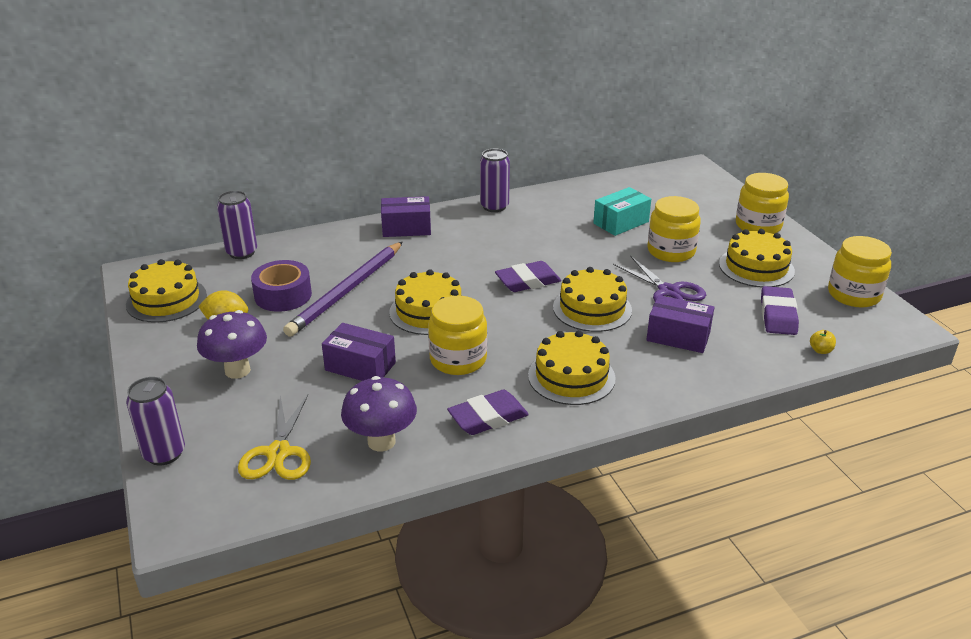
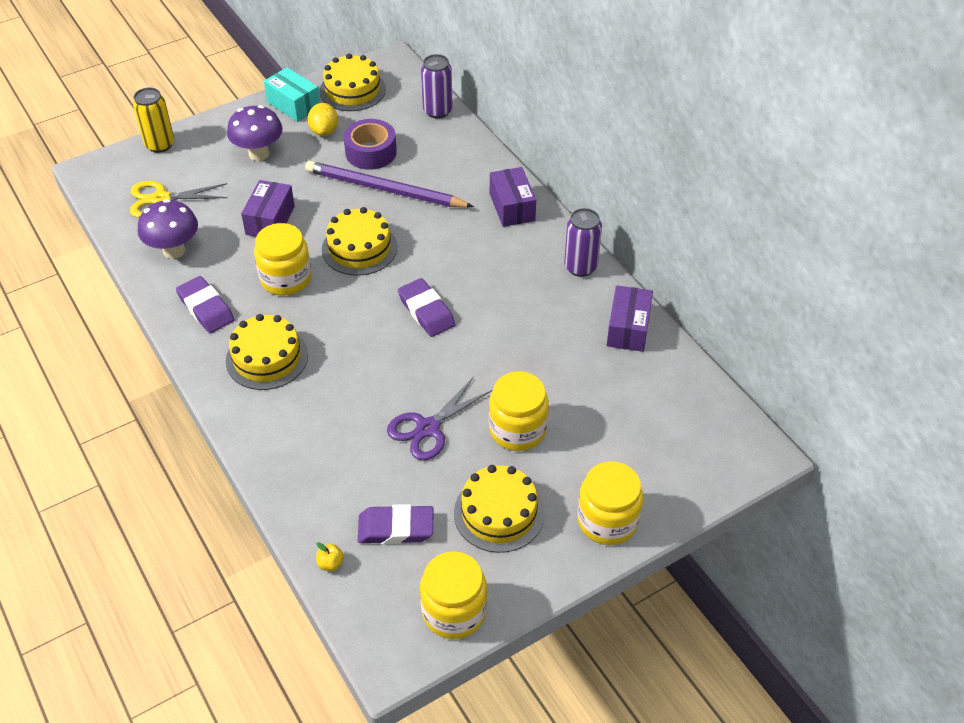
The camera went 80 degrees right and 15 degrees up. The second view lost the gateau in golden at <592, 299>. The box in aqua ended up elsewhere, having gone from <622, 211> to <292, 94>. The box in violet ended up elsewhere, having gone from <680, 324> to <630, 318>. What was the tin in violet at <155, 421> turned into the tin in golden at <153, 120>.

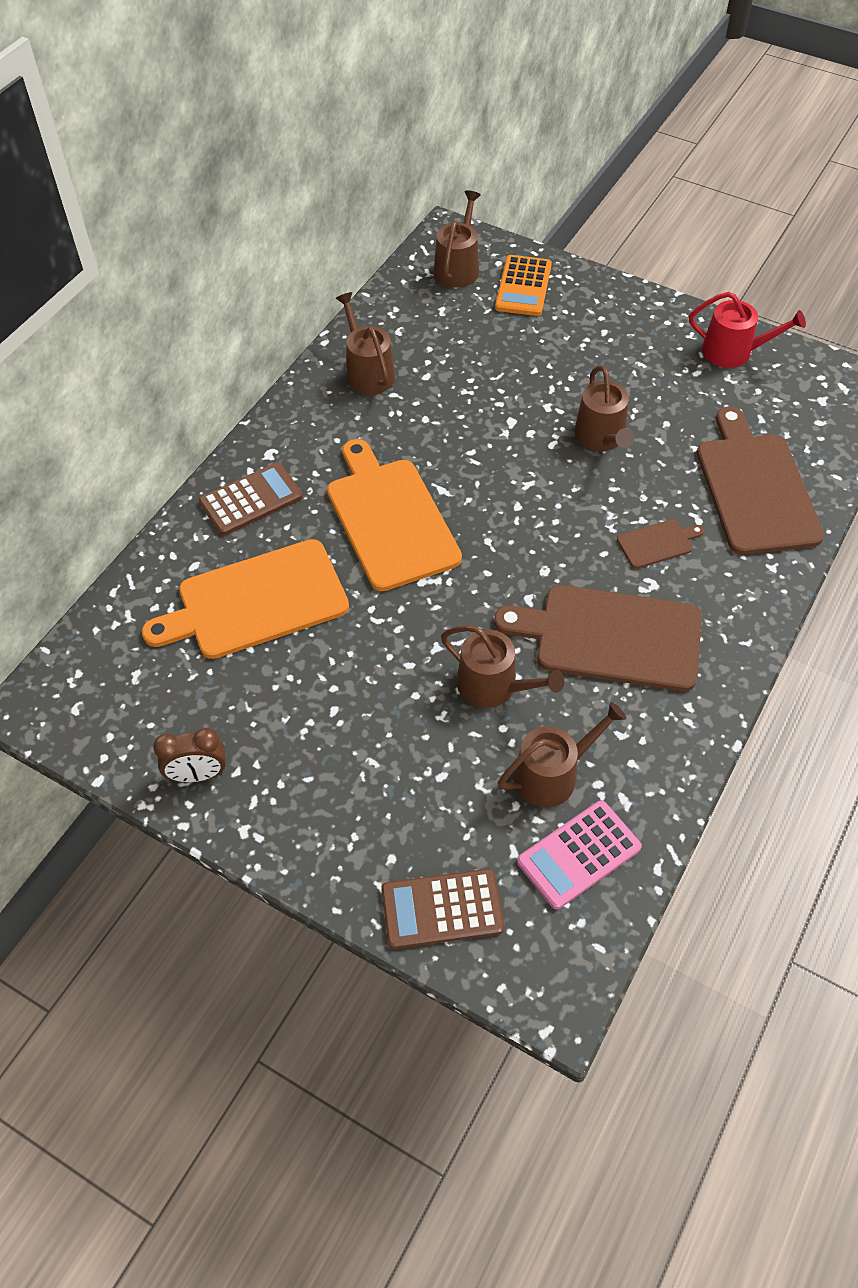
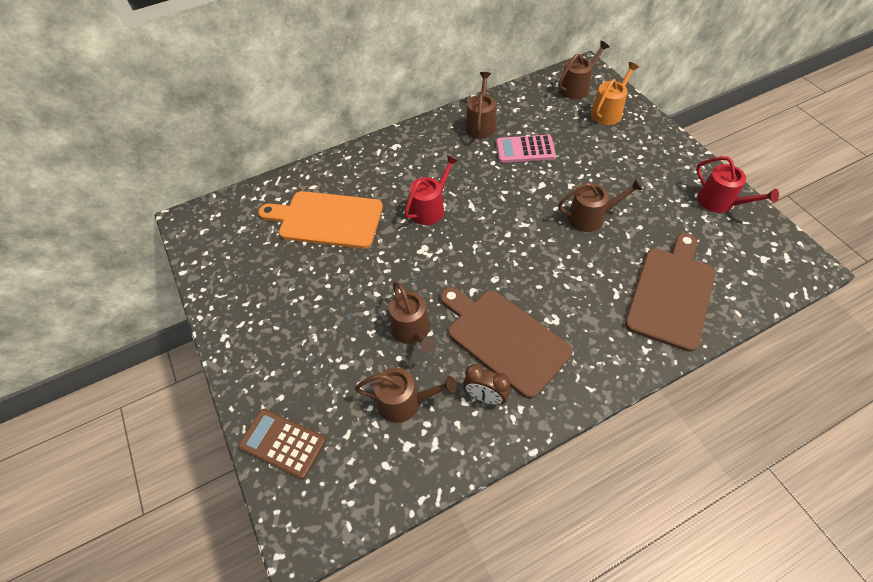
The camera went 35 degrees right and 0 degrees up. The second view lost the adding machine in dark brown at <251, 499>. The second view lost the cutting board in dark brown at <660, 544>. The bedside clock in dark brown ended up elsewhere, having gone from <189, 755> to <487, 384>. The adding machine in pink ended up elsewhere, having gone from <579, 855> to <526, 149>. Where the cutting board in orange-coloured stood at <394, 515>, the watering pot in scarlet came to stand at <431, 190>. Where the adding machine in orange-coloured stood at <523, 285>, the watering pot in orange-coloured came to stand at <615, 93>. The watering pot in dark brown at <604, 408> ended up facing another way, 120 degrees counterclockwise from before.

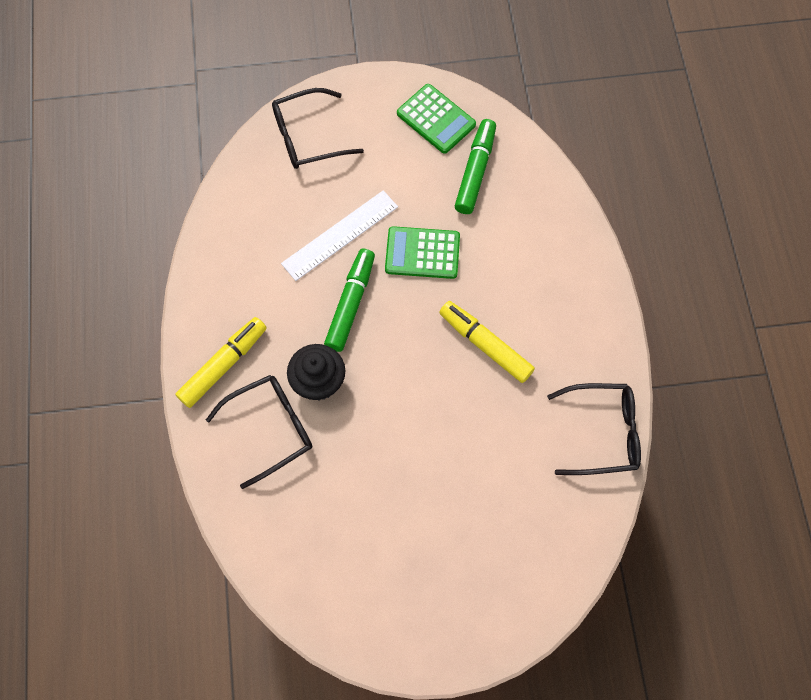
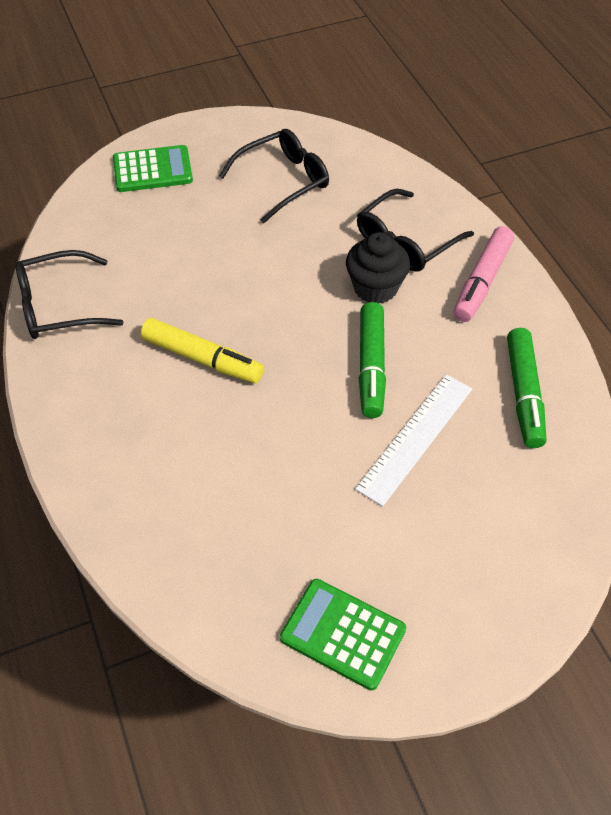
The camera went 165 degrees right and 15 degrees down. The glasses in jet-black ended up elsewhere, having gone from <318, 128> to <274, 176>. The adding machine in green ended up elsewhere, having gone from <422, 252> to <153, 168>. The marker in green ended up elsewhere, having gone from <475, 166> to <526, 388>. What was the marker in golden at <221, 362> turned into the marker in pink at <484, 274>.

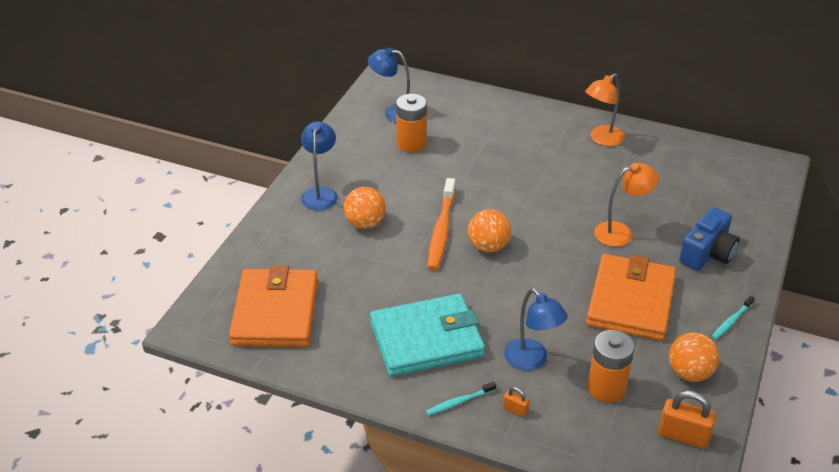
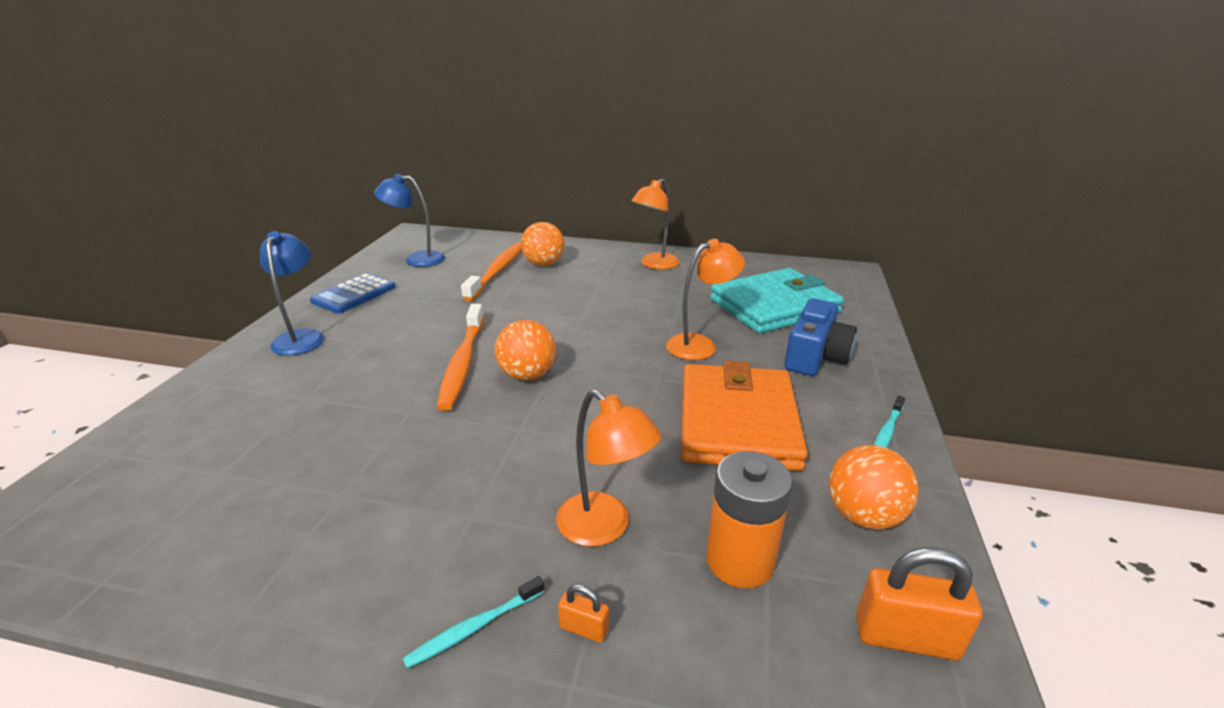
The camera went 10 degrees left and 10 degrees down. The second view lost the billfold in orange-coloured at <273, 306>. The second view lost the battery in orange-coloured at <411, 123>. The second view gained the adding machine in royal blue at <353, 293>. The second view gained the toothbrush in orange-coloured at <491, 271>. The sphere in orange-coloured ended up elsewhere, having gone from <364, 208> to <543, 244>. The billfold in aqua ended up elsewhere, having gone from <427, 335> to <777, 300>. What was the lamp in royal blue at <536, 329> turned into the lamp in orange-coloured at <609, 468>.

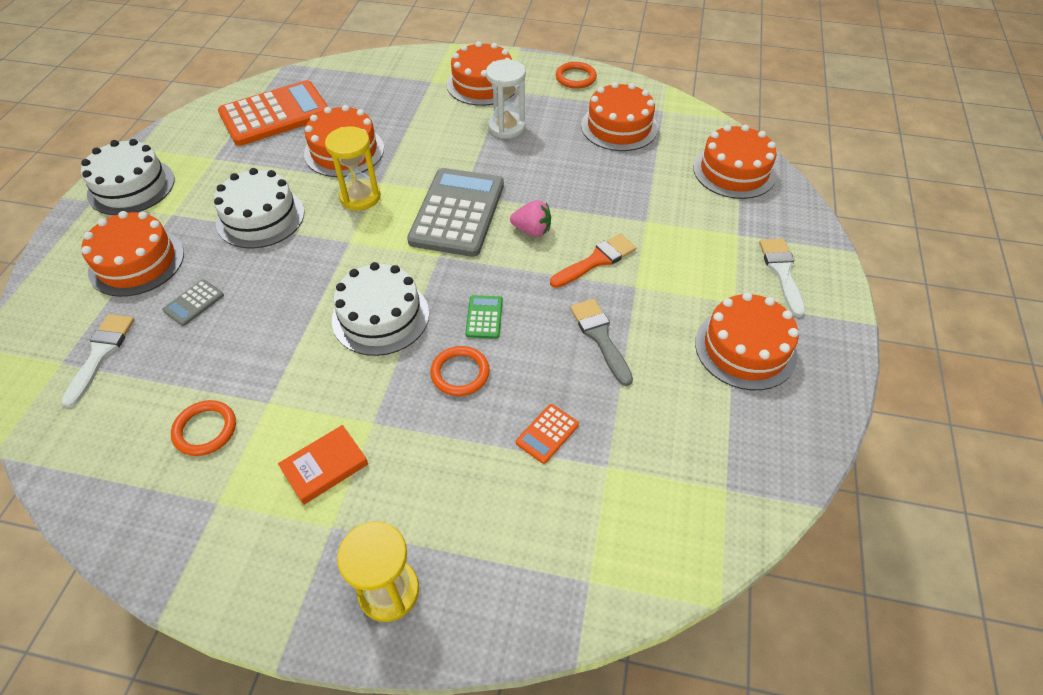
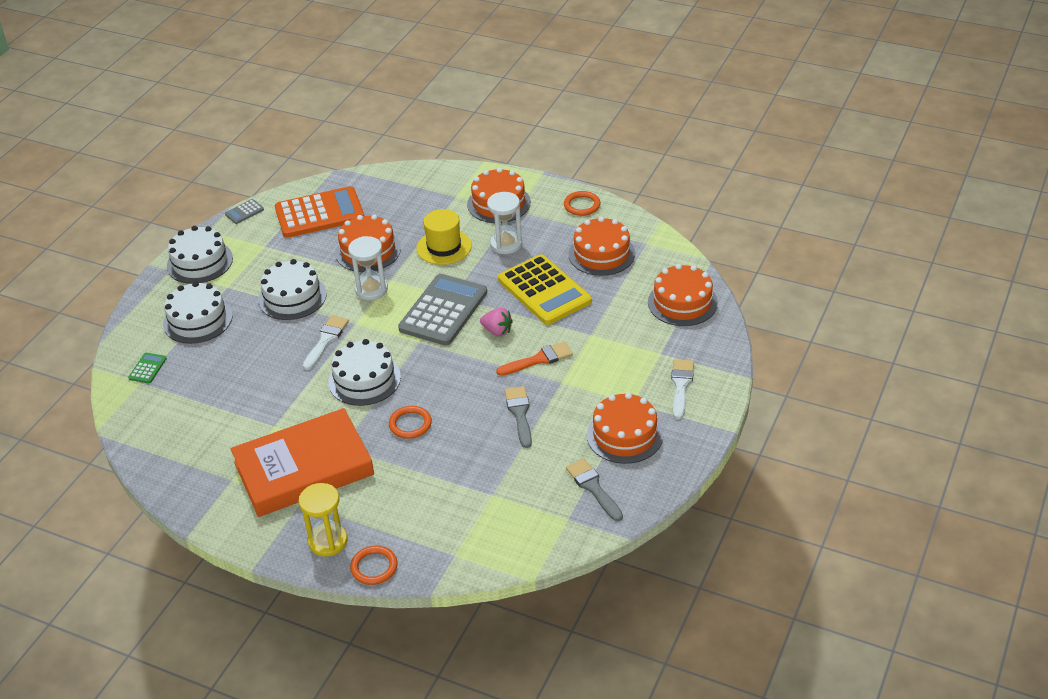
The camera went 15 degrees right and 10 degrees down. The second view lost the adding machine in orange-coloured at <547, 434>. The second view gained the hat in golden at <444, 237>. The second view gained the adding machine in golden at <545, 289>. The second view gained the paintbrush in ash-grey at <594, 490>. The paintbrush in pure white ended up elsewhere, having gone from <98, 360> to <326, 343>. The adding machine in ash-grey ended up elsewhere, having gone from <193, 303> to <244, 211>. The hoop in orange-coloured ended up elsewhere, having gone from <203, 428> to <374, 565>. The adding machine in green ended up elsewhere, having gone from <484, 317> to <147, 368>. What was the gateau in orange-coloured at <132, 254> turned into the gateau in pure white at <198, 312>. What was the hourglass in golden at <353, 168> turned into the hourglass in pure white at <368, 268>. The size of the book in orange-coloured at <323, 465> changed by a factor of 2.45.

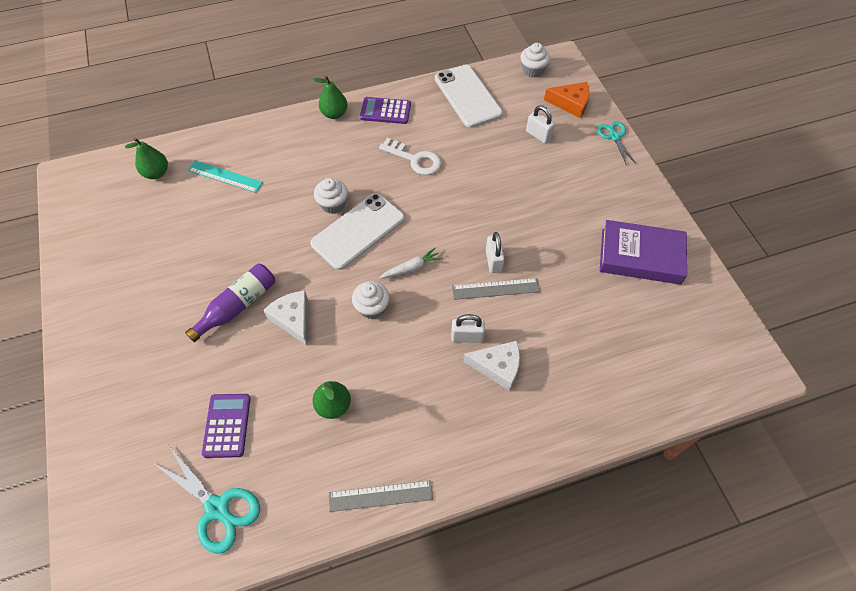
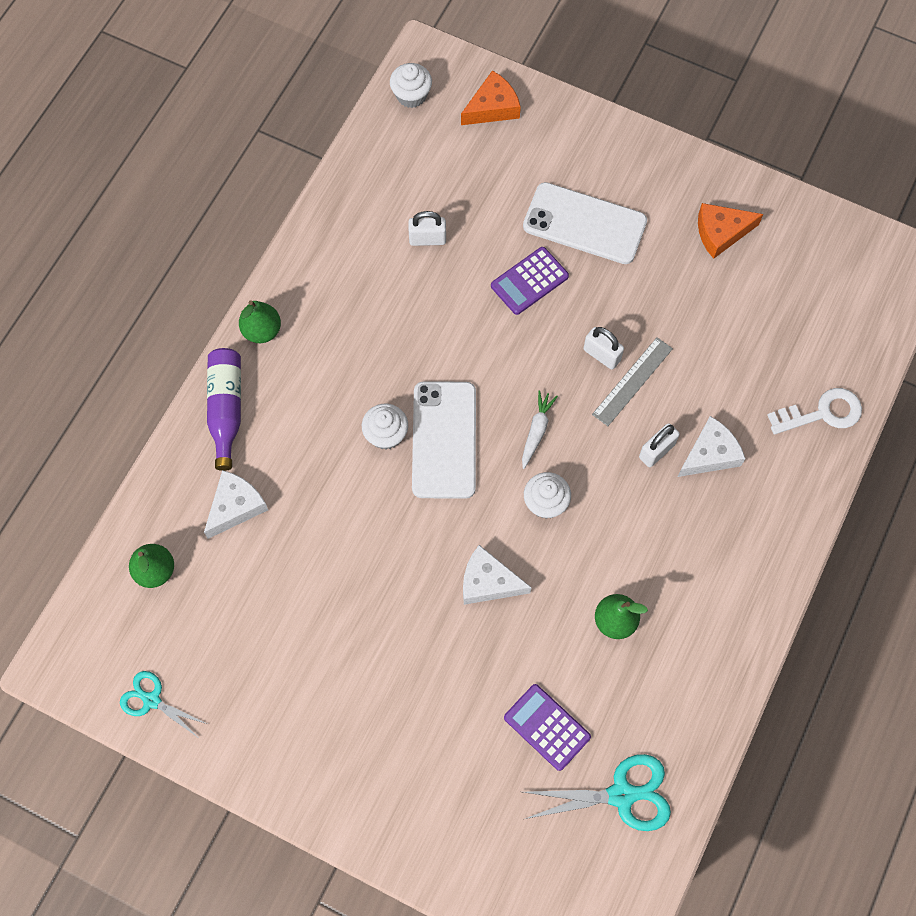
The camera went 45 degrees left and 10 degrees up. The second view lost the straightedge in ash-grey at <381, 496>. The drink bottle in violet ended up elsewhere, having gone from <230, 303> to <224, 409>. The adding machine in violet ended up elsewhere, having gone from <385, 110> to <530, 281>. The door key in pure white ended up elsewhere, having gone from <410, 156> to <814, 411>. The mobile phone in pure white ended up elsewhere, having gone from <469, 96> to <585, 223>. The small lock in pure white ended up elsewhere, having gone from <540, 125> to <427, 228>. The scissors in aqua ended up elsewhere, having gone from <616, 143> to <163, 704>. Where the straightedge in aqua stood at <225, 176>, the piece of cheese in pure white came to stand at <236, 504>. Where the book in violet stood at <643, 252>, the piece of cheese in orange-coloured came to stand at <730, 231>.

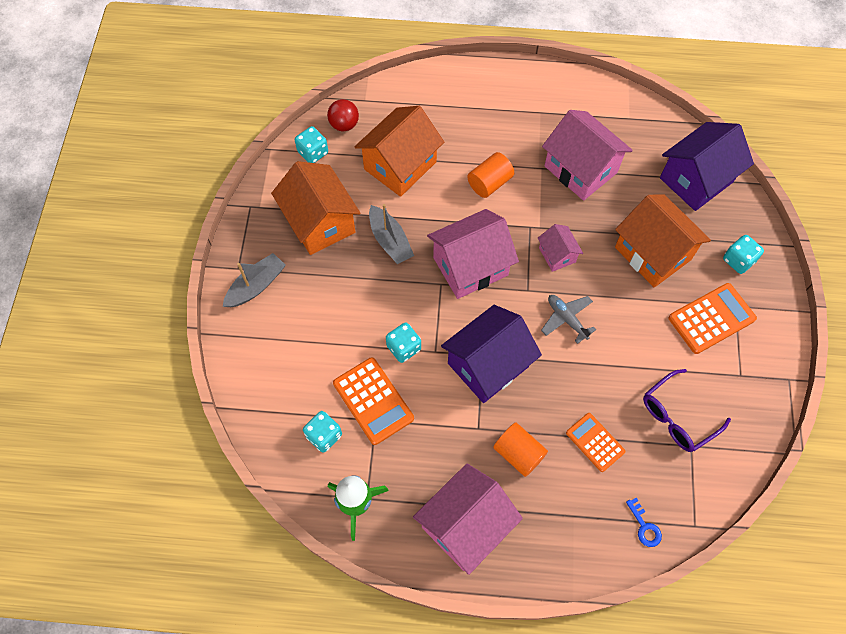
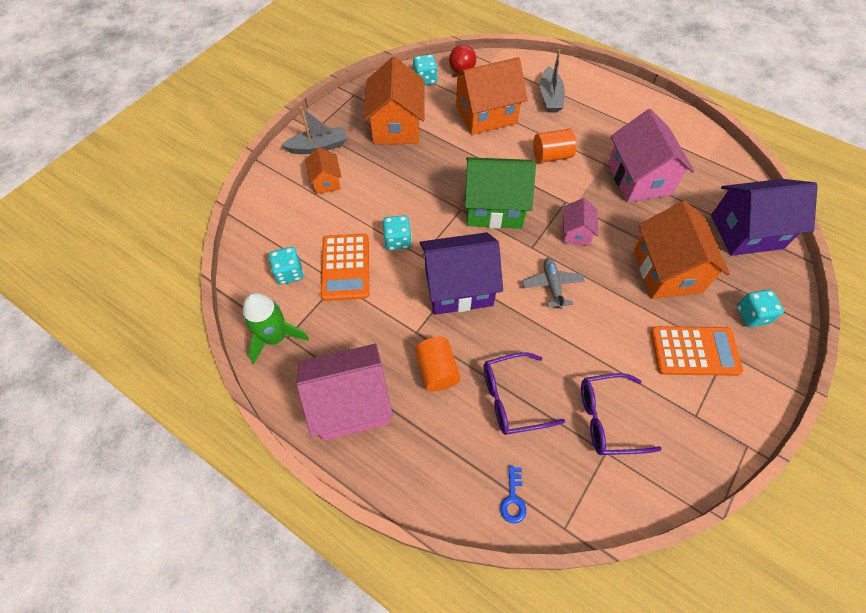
The camera went 30 degrees right and 5 degrees down. The second view gained the cottage in orange-coloured at <323, 170>. The toy boat in ash-grey ended up elsewhere, having gone from <391, 234> to <552, 80>. Where the adding machine in orange-coloured stood at <595, 442>, the glasses in violet came to stand at <524, 393>. What was the cottage in pink at <473, 254> turned into the cottage in green at <500, 193>.

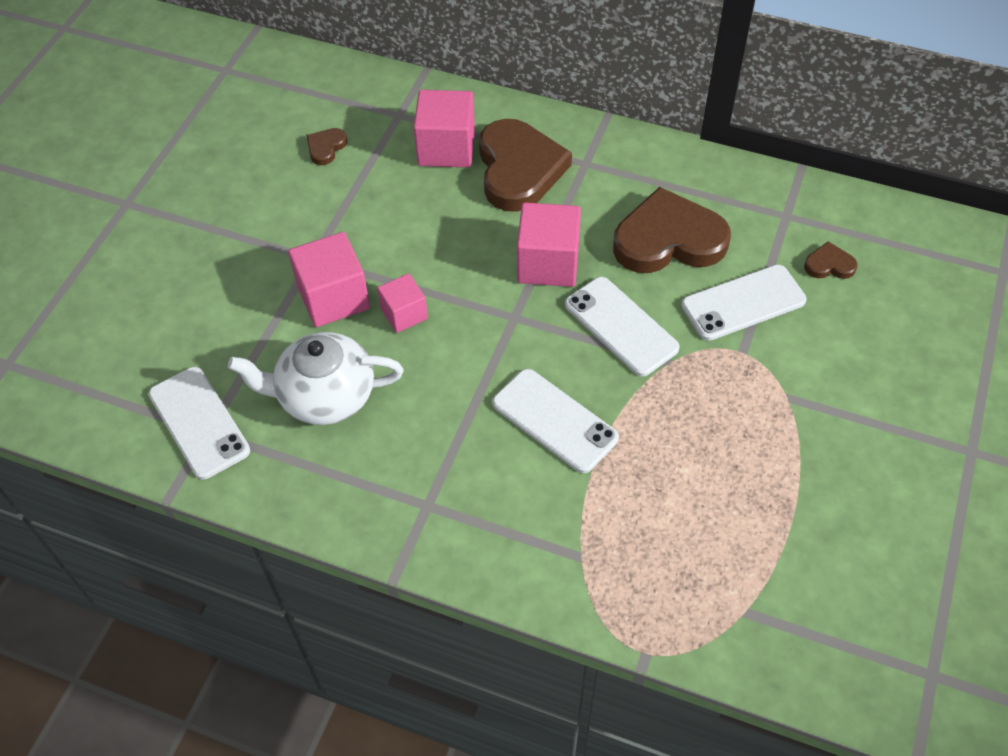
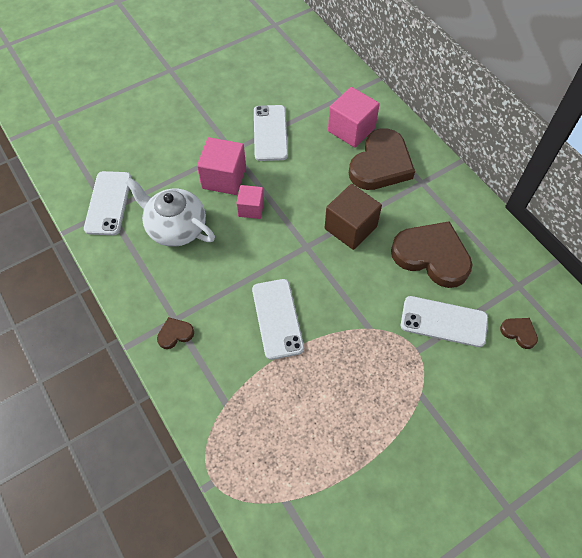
The camera went 35 degrees right and 5 degrees up. The love heart in dark brown ended up elsewhere, having gone from <327, 146> to <175, 333>. The mobile phone in pure white ended up elsewhere, having gone from <622, 326> to <271, 133>. What was the solid cube in pink at <549, 245> turned into the solid cube in dark brown at <353, 217>.

